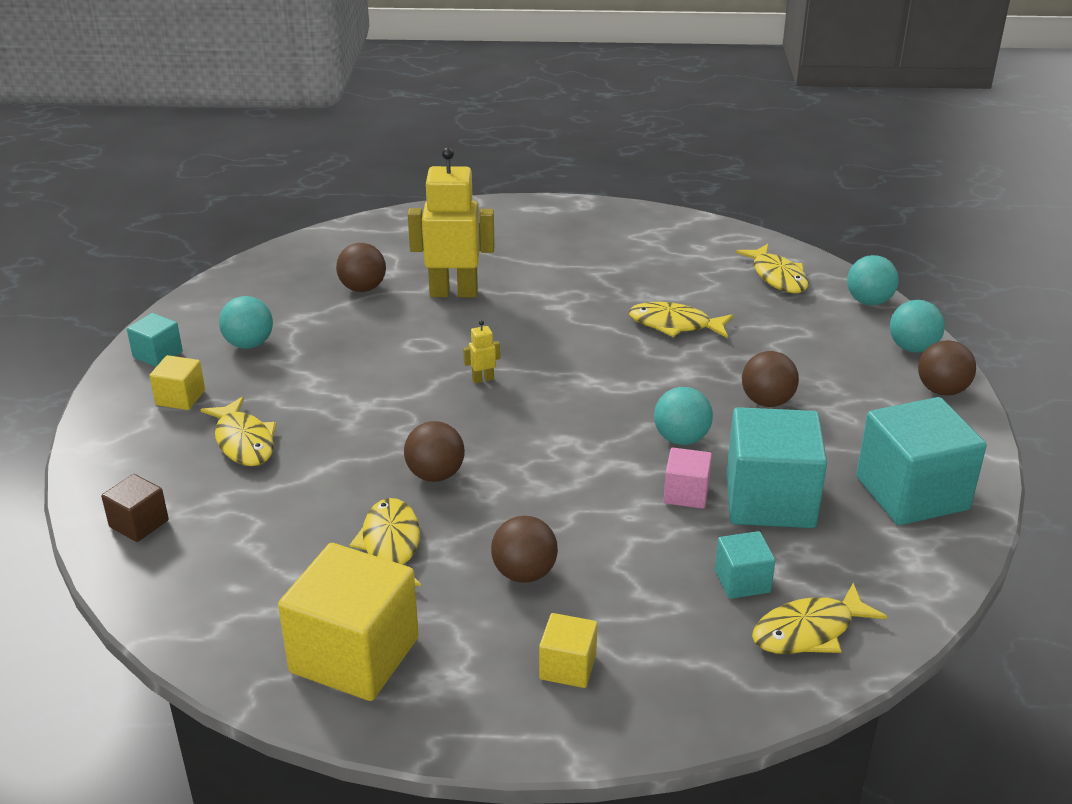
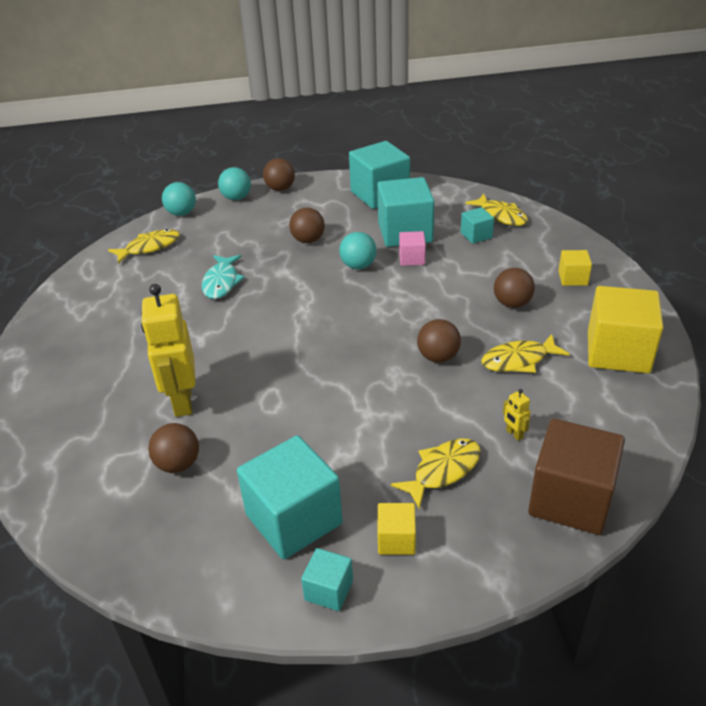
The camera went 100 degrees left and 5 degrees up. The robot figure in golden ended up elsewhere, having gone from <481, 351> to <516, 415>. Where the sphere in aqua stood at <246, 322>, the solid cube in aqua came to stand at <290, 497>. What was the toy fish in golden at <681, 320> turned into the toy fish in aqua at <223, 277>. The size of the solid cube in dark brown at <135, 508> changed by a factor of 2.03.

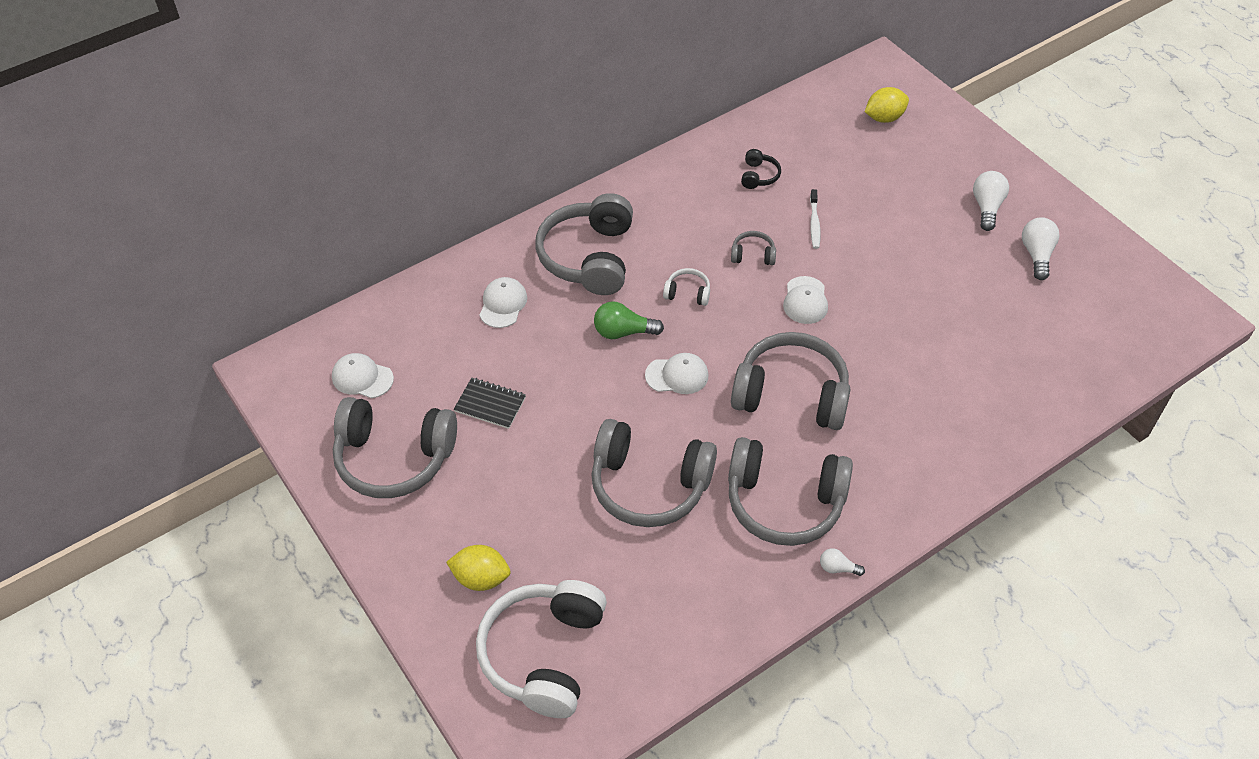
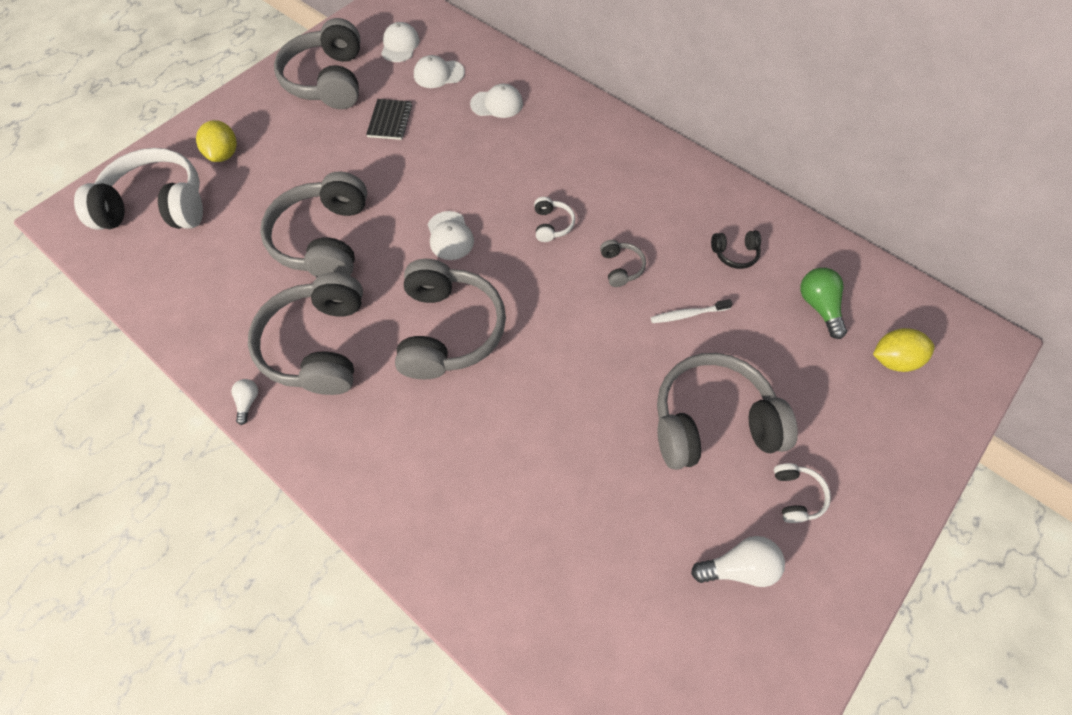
The camera went 75 degrees right and 10 degrees up. The headphones in ash-grey ended up elsewhere, having gone from <584, 244> to <727, 411>. The bulb in green ended up elsewhere, having gone from <629, 320> to <823, 303>. The baseball cap in pure white ended up elsewhere, having gone from <805, 300> to <439, 71>. Where the bulb in pure white stood at <991, 201>, the headphones in pure white came to stand at <802, 493>. The citrus fruit in golden at <887, 105> ended up facing another way, 60 degrees counterclockwise from before.

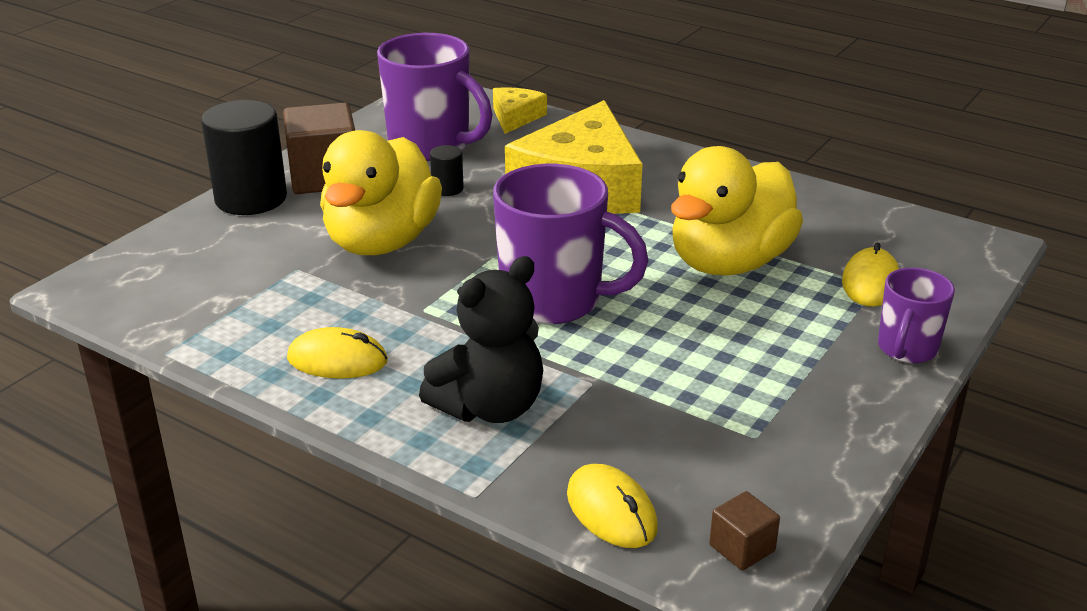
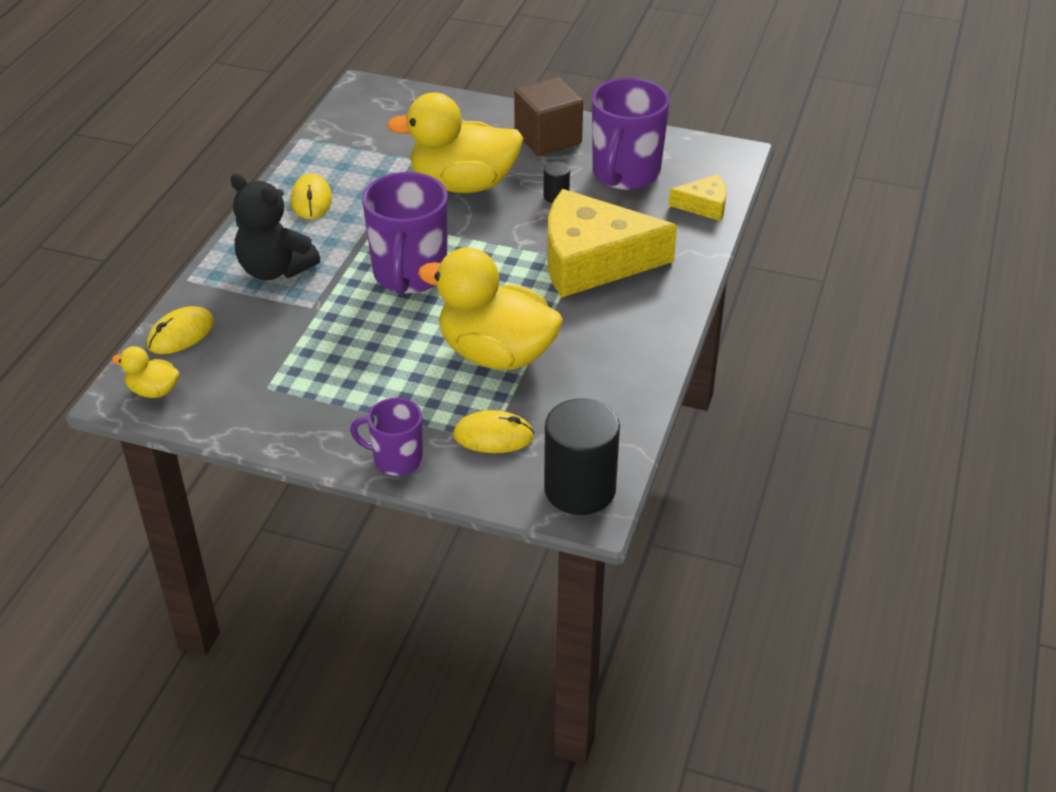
The camera went 75 degrees right and 10 degrees up. The solid cylinder in jet-black ended up elsewhere, having gone from <244, 157> to <582, 456>. Where the solid cube in dark brown stood at <744, 531>, the duck in golden came to stand at <145, 372>.

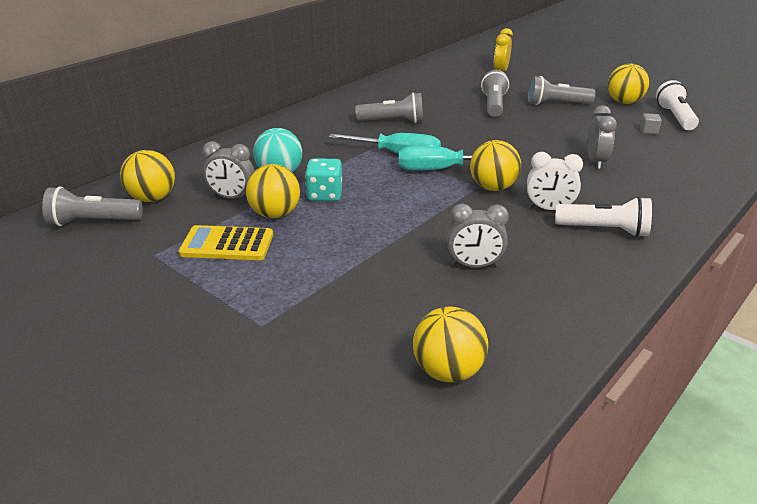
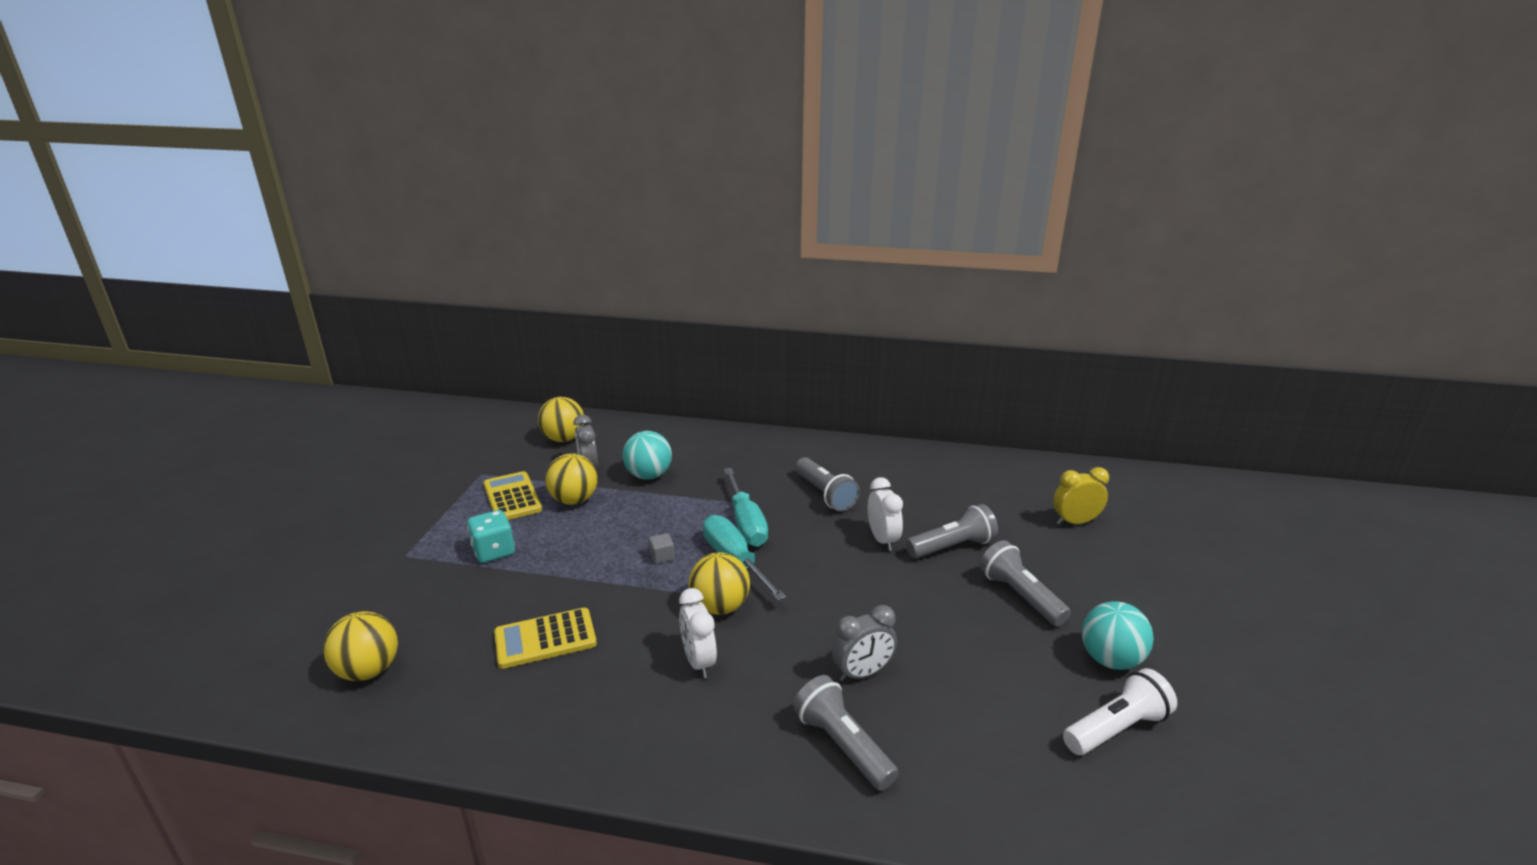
The camera went 60 degrees right and 5 degrees down. The second view lost the torch in pure white at <603, 216>. The second view gained the bedside clock in pure white at <885, 514>. The torch in ash-grey ended up elsewhere, having gone from <92, 206> to <845, 733>. The die in aqua ended up elsewhere, having gone from <323, 180> to <491, 536>. The solid cube in ash-grey ended up elsewhere, having gone from <651, 123> to <662, 548>. Where the bedside clock in ash-grey stood at <478, 236>, the adding machine in golden came to stand at <545, 638>. What was the sphere in golden at <628, 84> turned into the sphere in aqua at <1118, 635>.

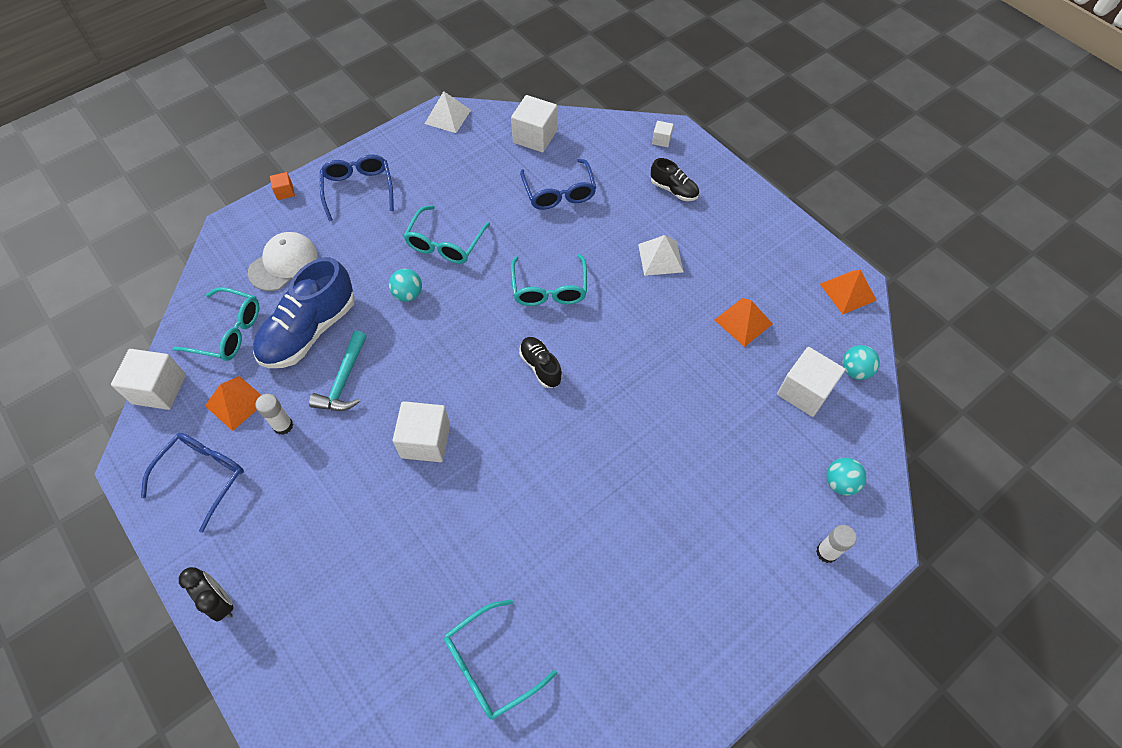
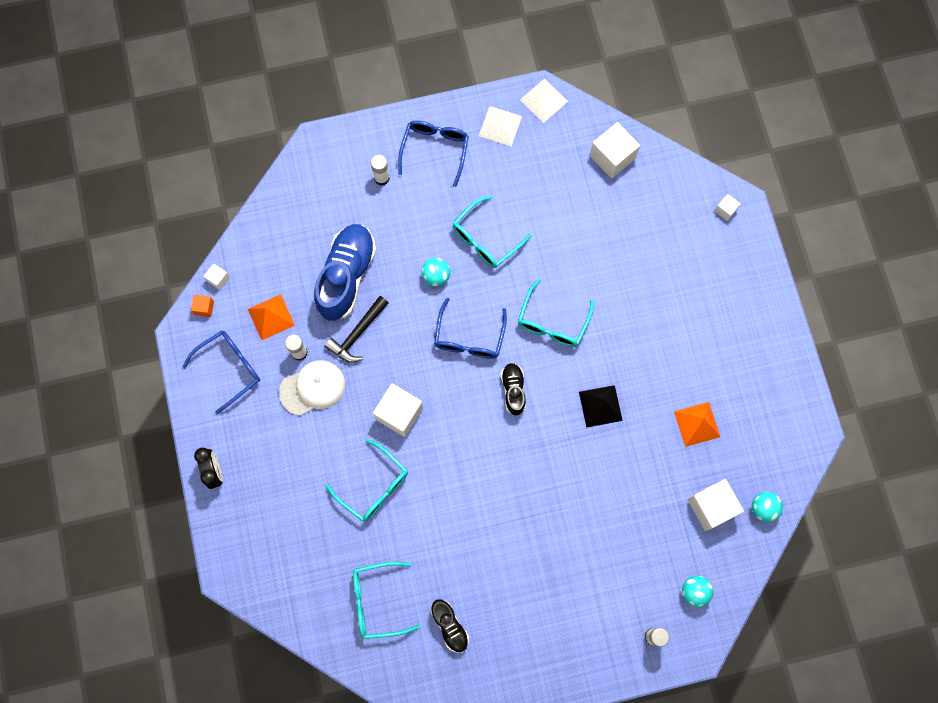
The camera went 25 degrees right and 15 degrees up. The second view lost the pyramid in orange-coloured at <848, 292>. The second view gained the glue stick in pure white at <380, 170>. The second view gained the pyramid in jet-black at <601, 406>. The glasses in aqua ended up elsewhere, having gone from <216, 324> to <366, 480>. The baseball cap in pure white ended up elsewhere, having gone from <283, 261> to <312, 388>. The solid cube in orange-coloured ended up elsewhere, having gone from <282, 186> to <202, 306>. The glasses in royal blue ended up elsewhere, having gone from <558, 184> to <470, 328>. The pyramid in pure white ended up elsewhere, having gone from <661, 255> to <500, 126>. The sneaker in jet-black ended up elsewhere, having gone from <675, 179> to <450, 626>. What was the carpenter's hammer in aqua at <337, 370> turned into the carpenter's hammer in jet-black at <356, 329>. The sneaker in royal blue at <304, 312> ended up facing another way, 135 degrees clockwise from before. The size of the solid cube in pure white at <148, 379> changed by a factor of 0.49.

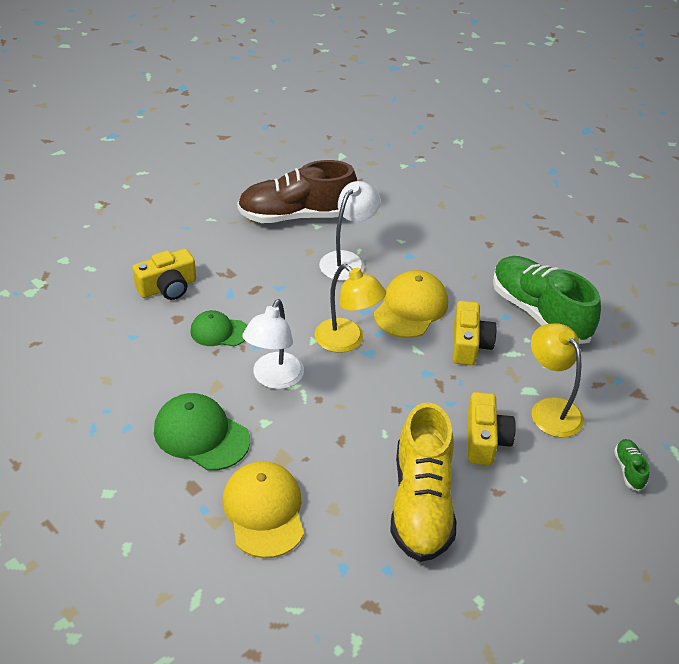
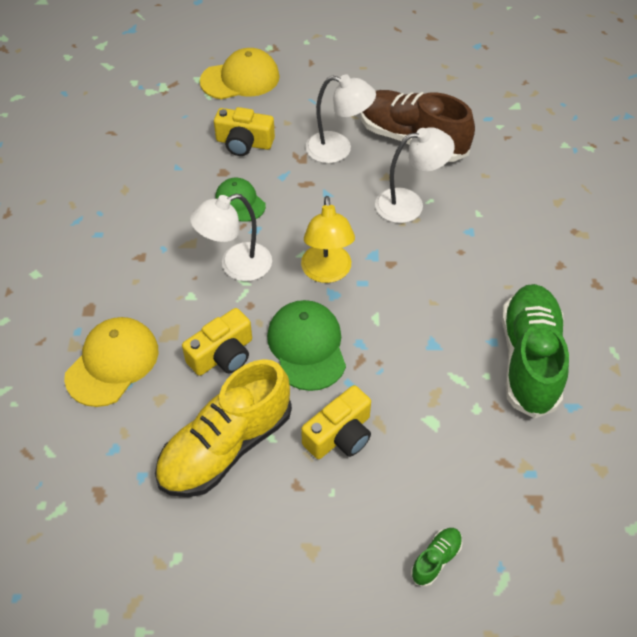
The camera went 45 degrees right and 10 degrees up. The second view lost the lamp in golden at <557, 380>. The second view gained the lamp in pure white at <341, 118>. The baseball cap in green ended up elsewhere, having gone from <202, 432> to <306, 345>. The baseball cap in golden ended up elsewhere, having gone from <410, 304> to <239, 74>. The camera in golden ended up elsewhere, having gone from <475, 333> to <217, 342>.

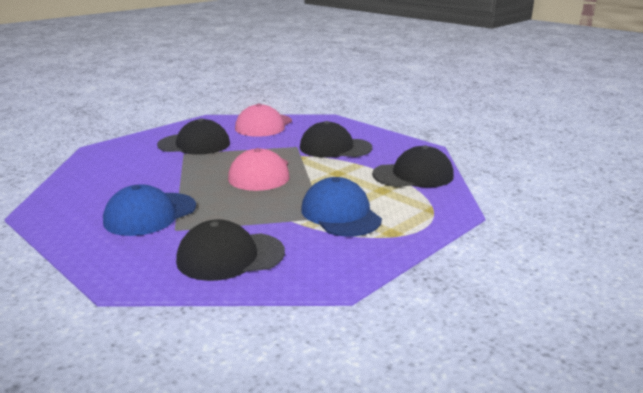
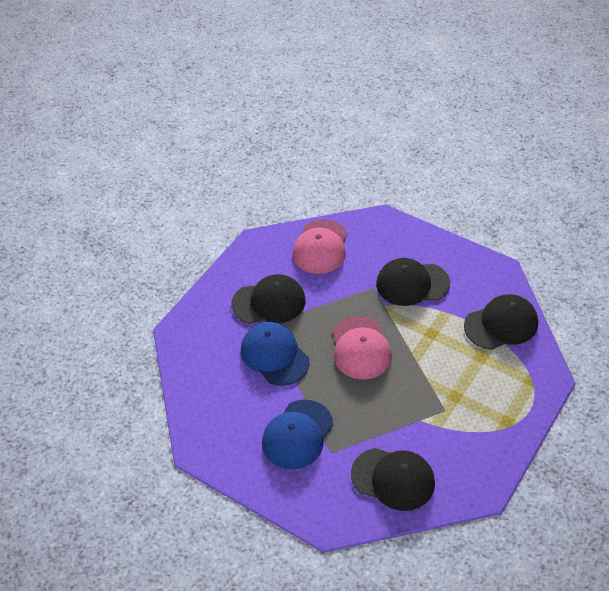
The camera went 10 degrees left and 25 degrees up. The baseball cap in royal blue ended up elsewhere, having gone from <341, 207> to <275, 354>. The baseball cap in jet-black at <230, 250> ended up facing another way, 135 degrees counterclockwise from before.

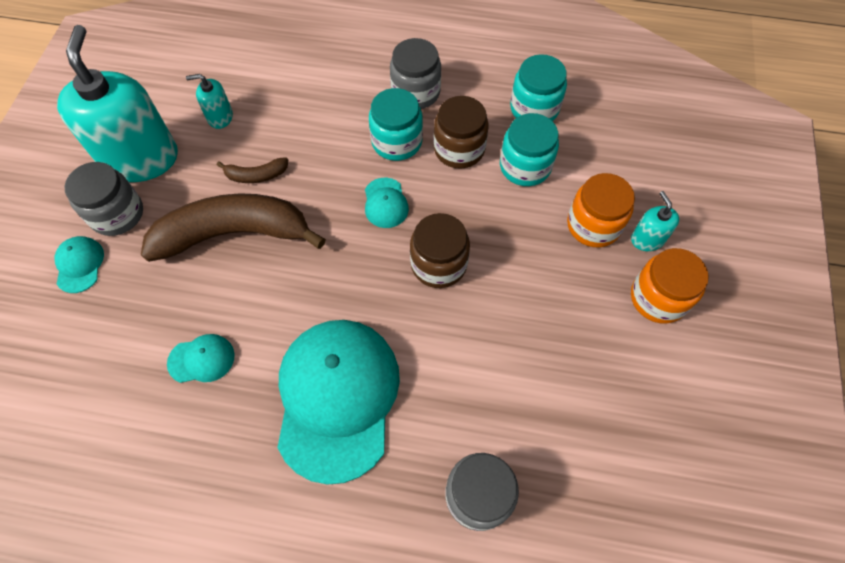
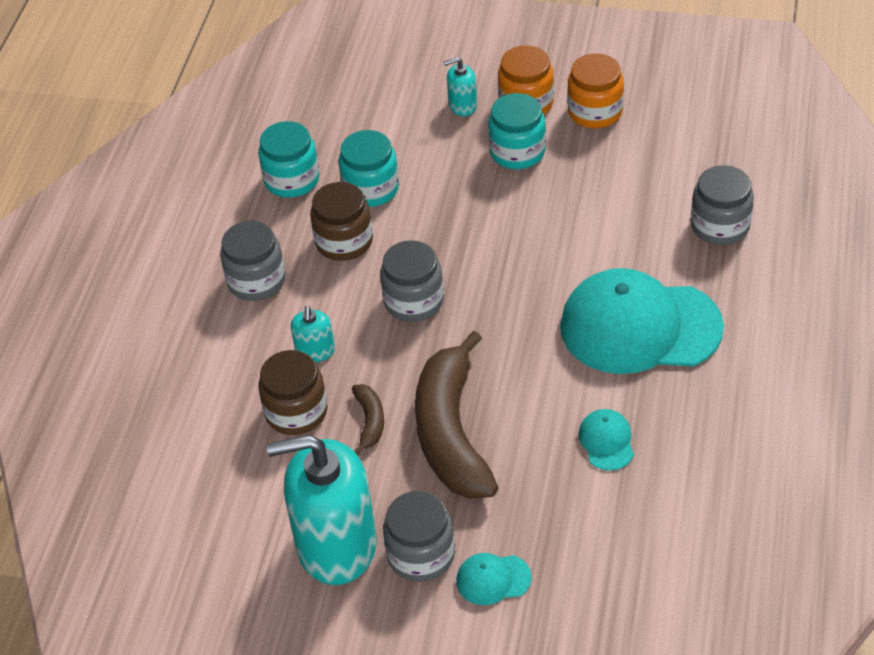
The camera went 85 degrees left and 15 degrees down. The pump bottle in aqua ended up elsewhere, having gone from <209, 101> to <313, 333>. The preserve jar in aqua ended up elsewhere, having gone from <396, 124> to <517, 131>. The preserve jar in dark brown ended up elsewhere, having gone from <440, 250> to <292, 392>. The preserve jar in orange-coloured ended up elsewhere, having gone from <601, 210> to <595, 90>. Where the baseball cap in aqua stood at <387, 203>, the preserve jar in ash-grey came to stand at <412, 281>.

